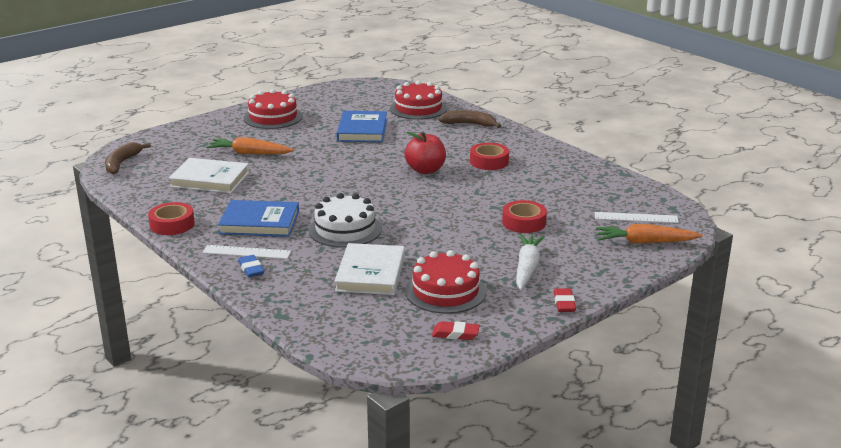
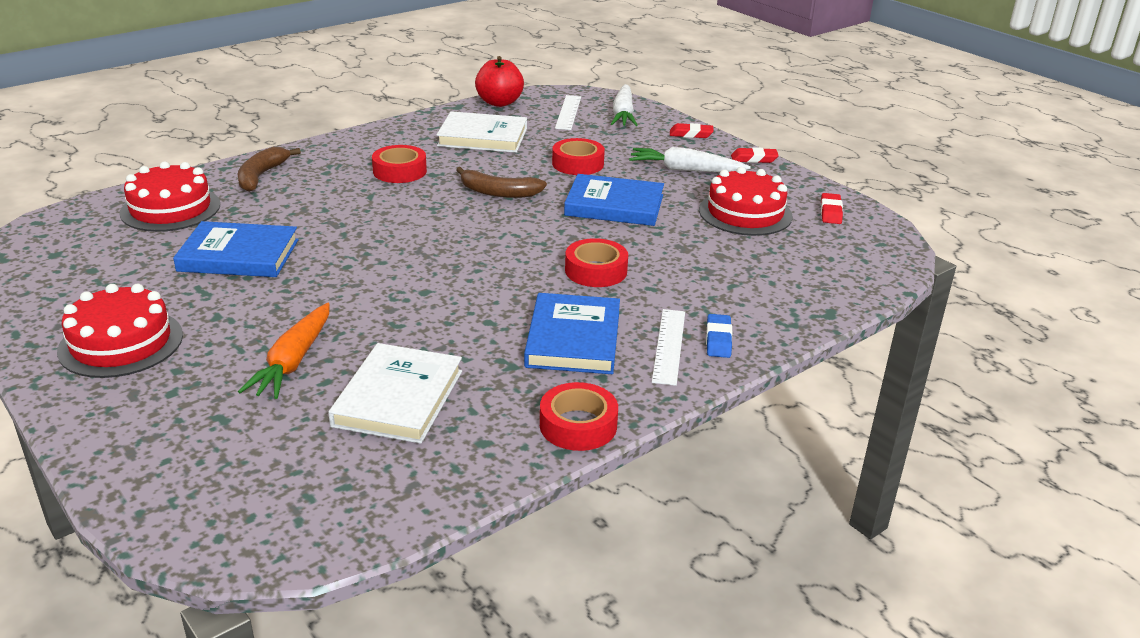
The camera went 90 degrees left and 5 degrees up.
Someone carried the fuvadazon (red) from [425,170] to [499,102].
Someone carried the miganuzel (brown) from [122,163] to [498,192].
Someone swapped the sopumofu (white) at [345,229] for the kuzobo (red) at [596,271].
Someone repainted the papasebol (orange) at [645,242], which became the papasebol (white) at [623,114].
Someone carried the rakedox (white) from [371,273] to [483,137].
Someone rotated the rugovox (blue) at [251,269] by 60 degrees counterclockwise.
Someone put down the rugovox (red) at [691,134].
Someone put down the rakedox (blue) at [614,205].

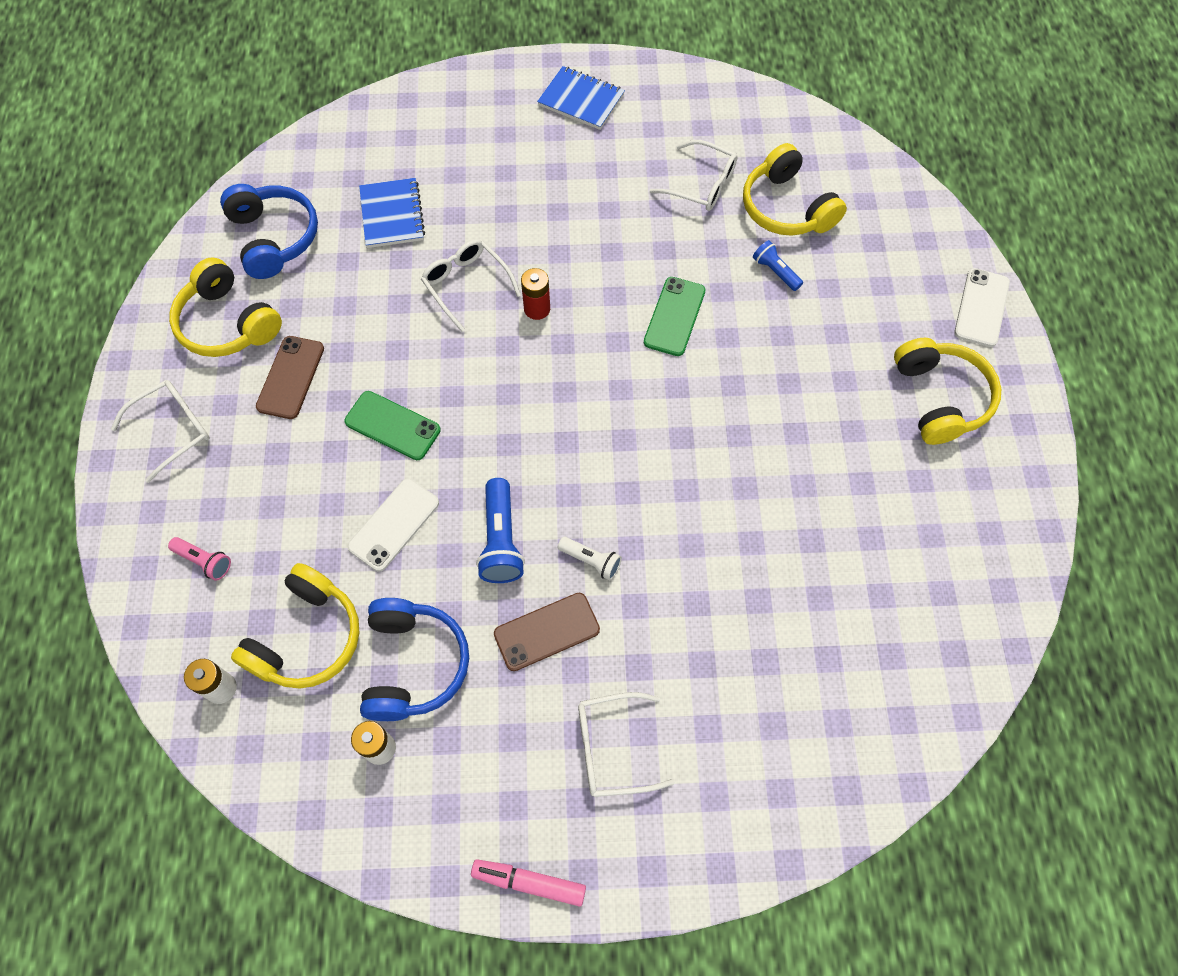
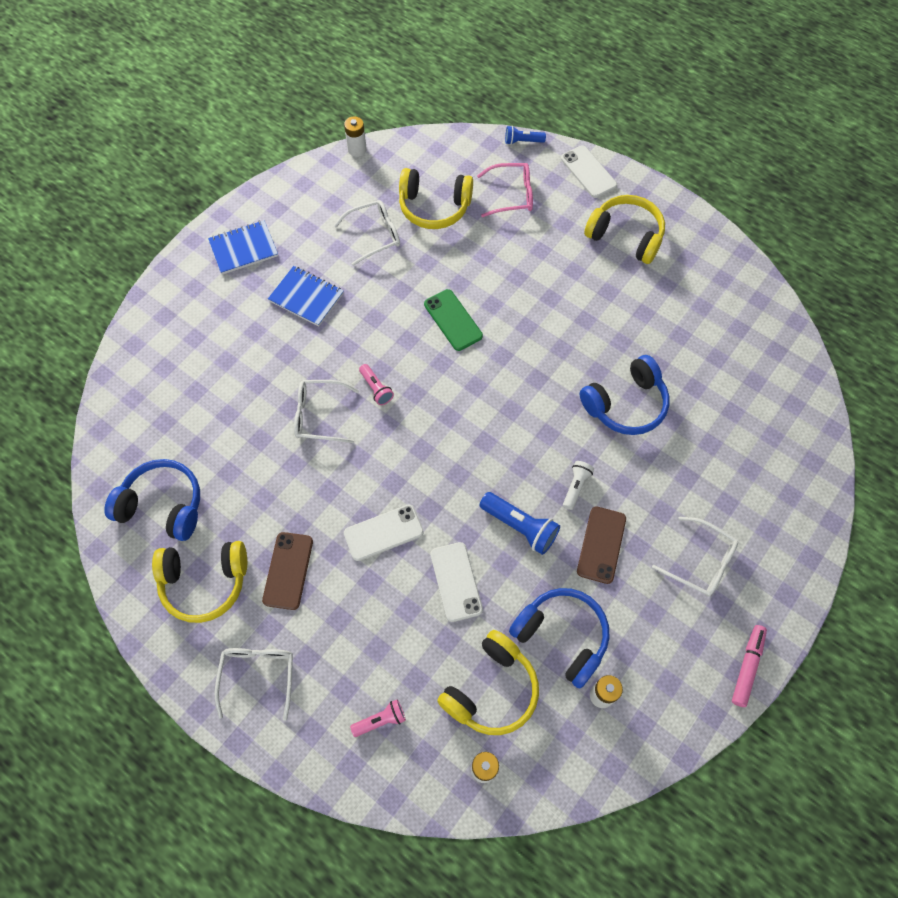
The camera went 50 degrees left and 0 degrees up.
Someone carried the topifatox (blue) from [392,215] to [306,297].
Someone carried the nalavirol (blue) from [775,272] to [522,141].
Someone swapped the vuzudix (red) at [537,309] for the nalavirol (pink) at [376,388].
Someone rotated the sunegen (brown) at [291,377] by 45 degrees clockwise.
Someone repainted the sunegen (green) at [392,426], which became the sunegen (white) at [383,533].
Someone rotated the nalavirol (white) at [591,561] by 45 degrees counterclockwise.
Someone rotated the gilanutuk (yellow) at [307,637] by 60 degrees clockwise.
Someone rotated the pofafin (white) at [612,748] by 90 degrees counterclockwise.
Someone rotated the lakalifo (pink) at [529,882] by 150 degrees clockwise.
Someone put down the vuzudix (white) at [357,149].
Someone put down the pofafin (pink) at [511,195].
Someone put down the gilanutuk (blue) at [626,404].

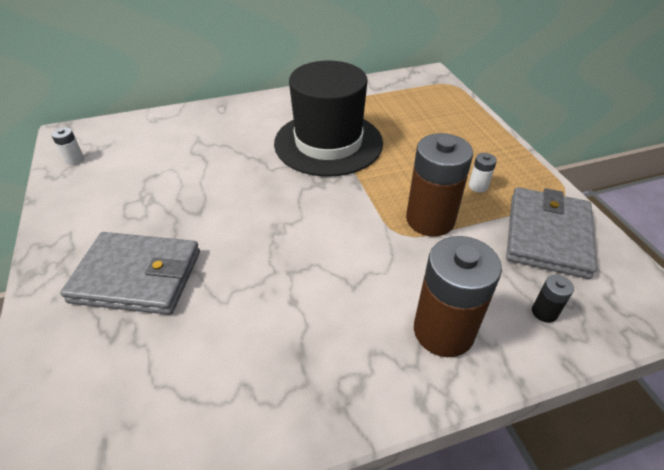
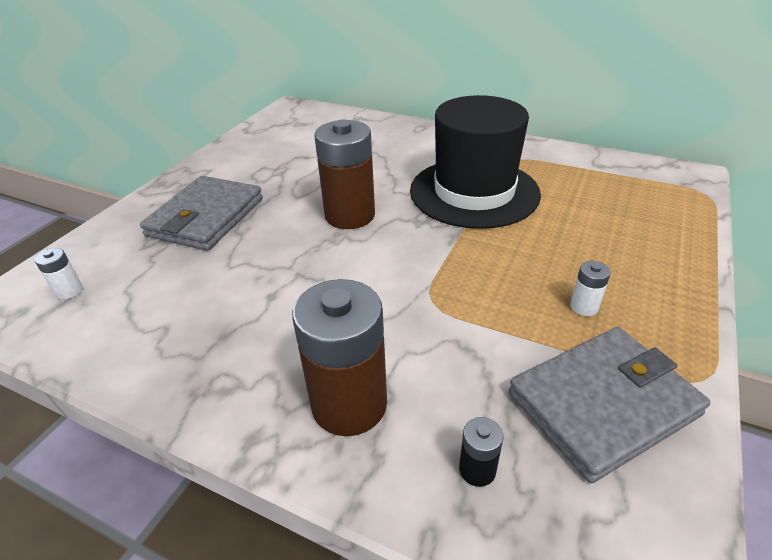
The camera went 45 degrees right and 5 degrees down.
Someone carried the vuzudix (white) from [74,160] to [69,291].
Someone carried the vuzudix (brown) from [430,220] to [350,215].
Someone rotated the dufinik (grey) at [137,276] by 60 degrees clockwise.

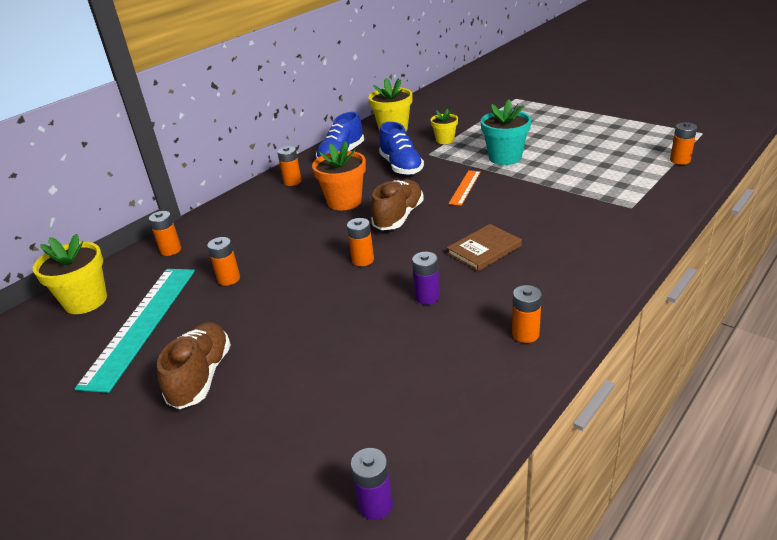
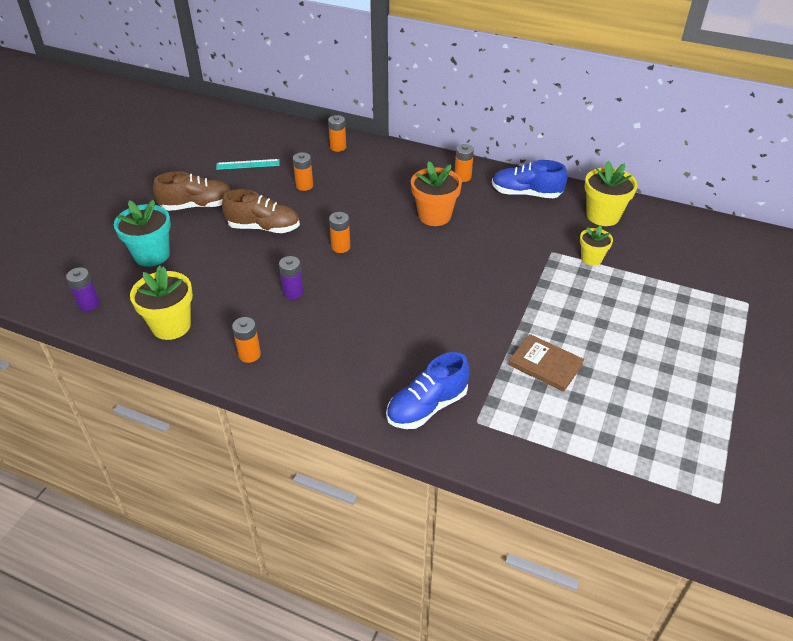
The camera went 70 degrees right and 10 degrees up.
Someone carried the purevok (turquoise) from [505,157] to [152,255].
Someone carried the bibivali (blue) from [401,166] to [427,407].
Someone took away the vuzudix (orange) at [680,160].
Someone took away the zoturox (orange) at [465,187].
Someone carried the bibivali (brown) from [398,217] to [264,228].
Someone carried the rakedox (brown) from [484,250] to [545,365].
Someone carried the purevok (yellow) from [86,301] to [171,326].
Someone scaled the zoturox (turquoise) at [141,324] by 0.49.

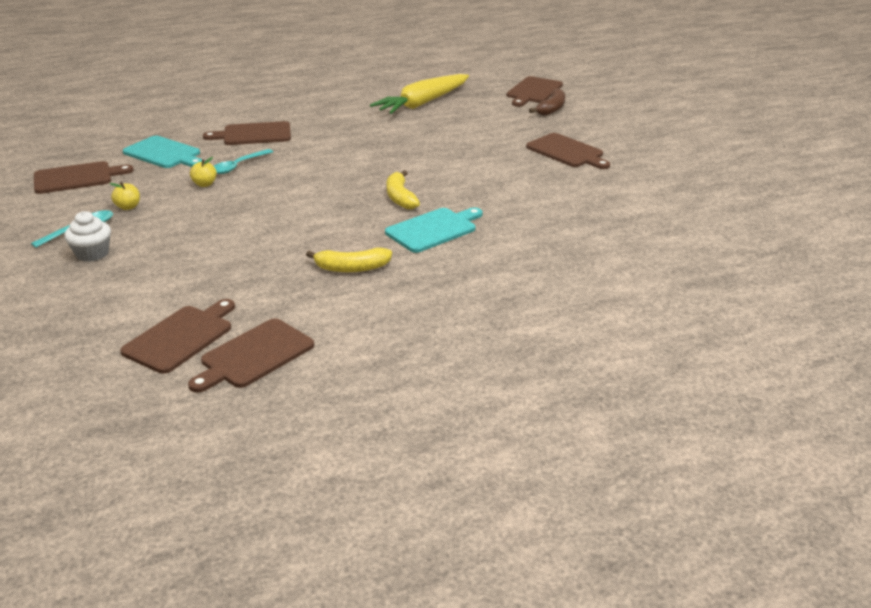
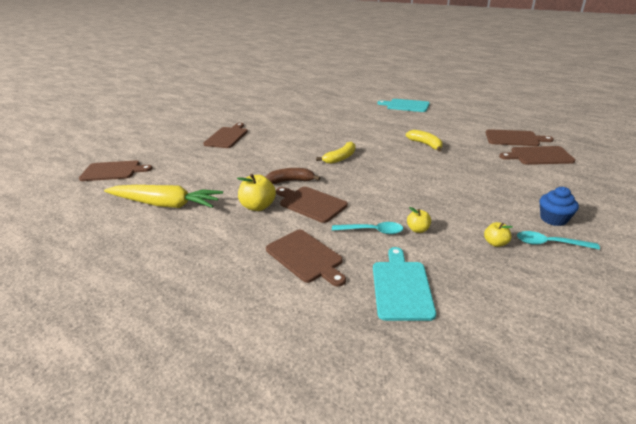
The camera went 120 degrees left and 0 degrees up.
Someone carried the miganuzel (brown) from [551,109] to [291,181].
Someone carried the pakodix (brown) from [77,178] to [311,203].
Someone carried the pakodix (turquoise) from [434,229] to [406,105].
Someone repainted the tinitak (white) at [92,253], which became the tinitak (blue) at [553,219].
Someone put down the fuvadazon (yellow) at [258,206].

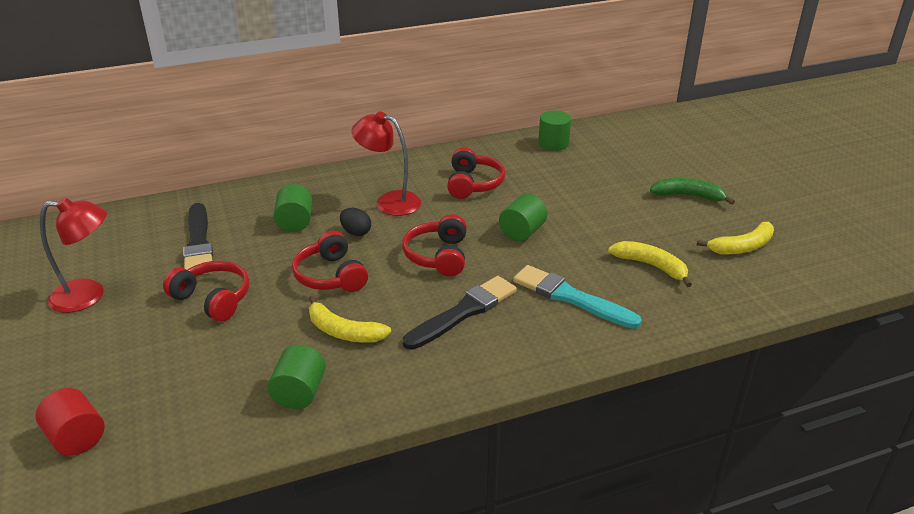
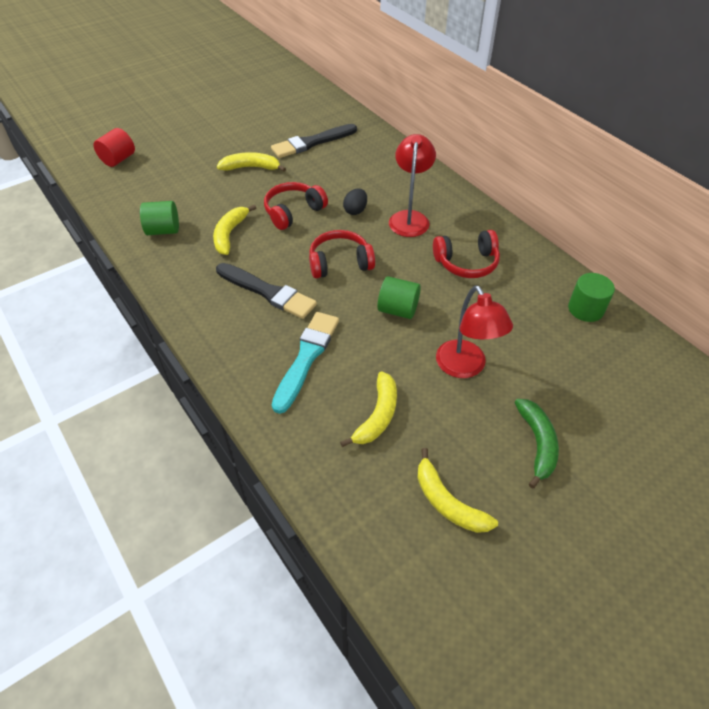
The camera went 75 degrees right and 15 degrees up.
Someone took away the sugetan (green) at [295,222].
Someone carried the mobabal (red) from [88,295] to [465,367].
Someone swapped the gilanutuk (red) at [213,299] for the miganuzel (yellow) at [251,167].

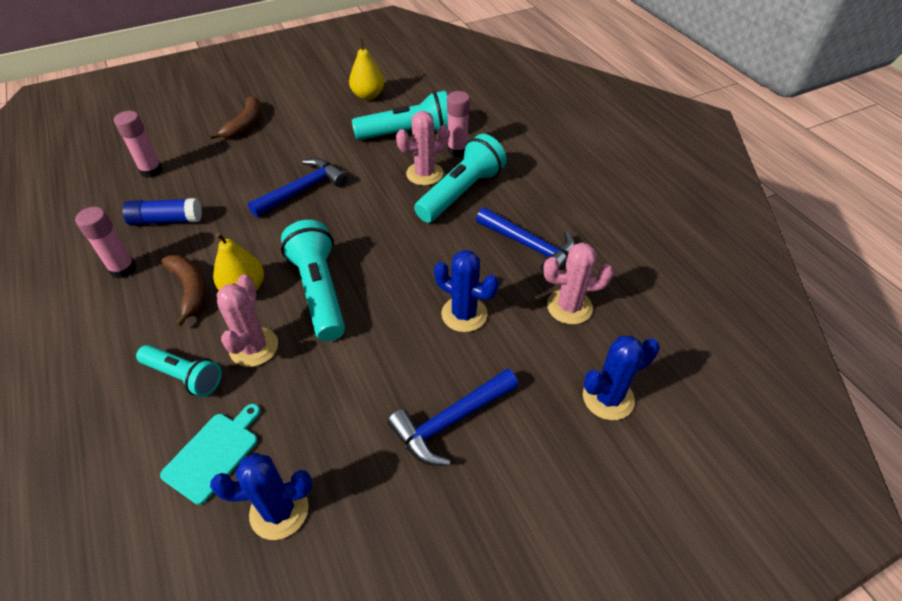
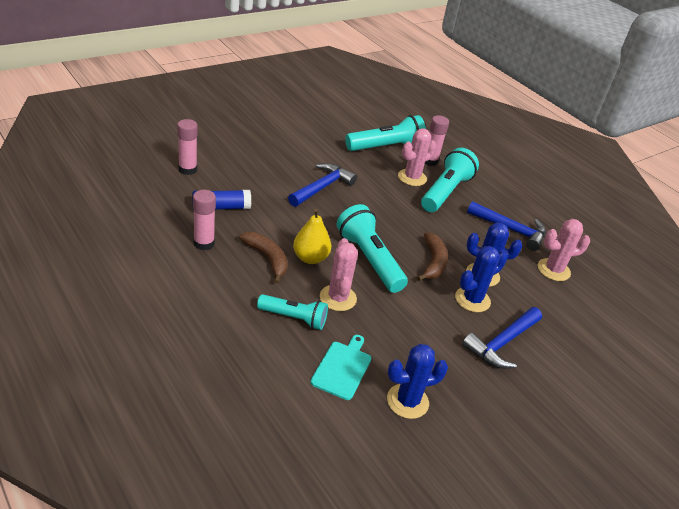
The camera went 15 degrees left and 10 degrees down.
Someone took away the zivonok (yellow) at [368,95].
Someone carried the miganuzel (brown) from [245,124] to [433,262].
Someone carried the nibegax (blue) from [608,398] to [472,299].

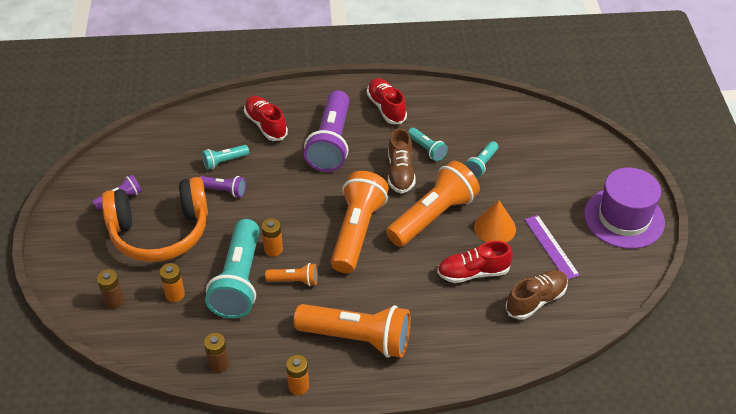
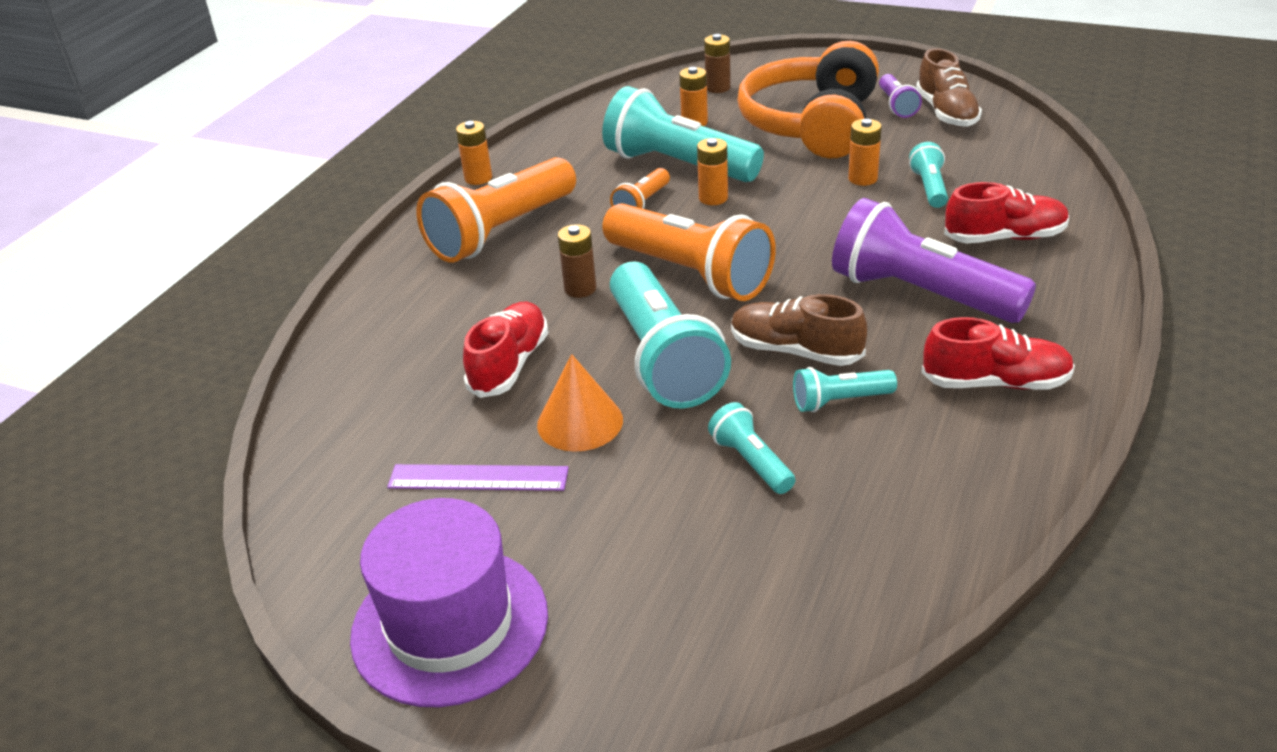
The camera went 120 degrees right and 10 degrees down.
Someone repainted the nalavirol (orange) at [433,216], which became the nalavirol (turquoise) at [663,358].
Someone swapped the nalavirol (purple) at [224,190] for the vuzudix (orange) at [862,178].
Someone carried the bibivali (brown) from [536,300] to [946,113].
Someone carried the vuzudix (brown) from [219,364] to [580,289].

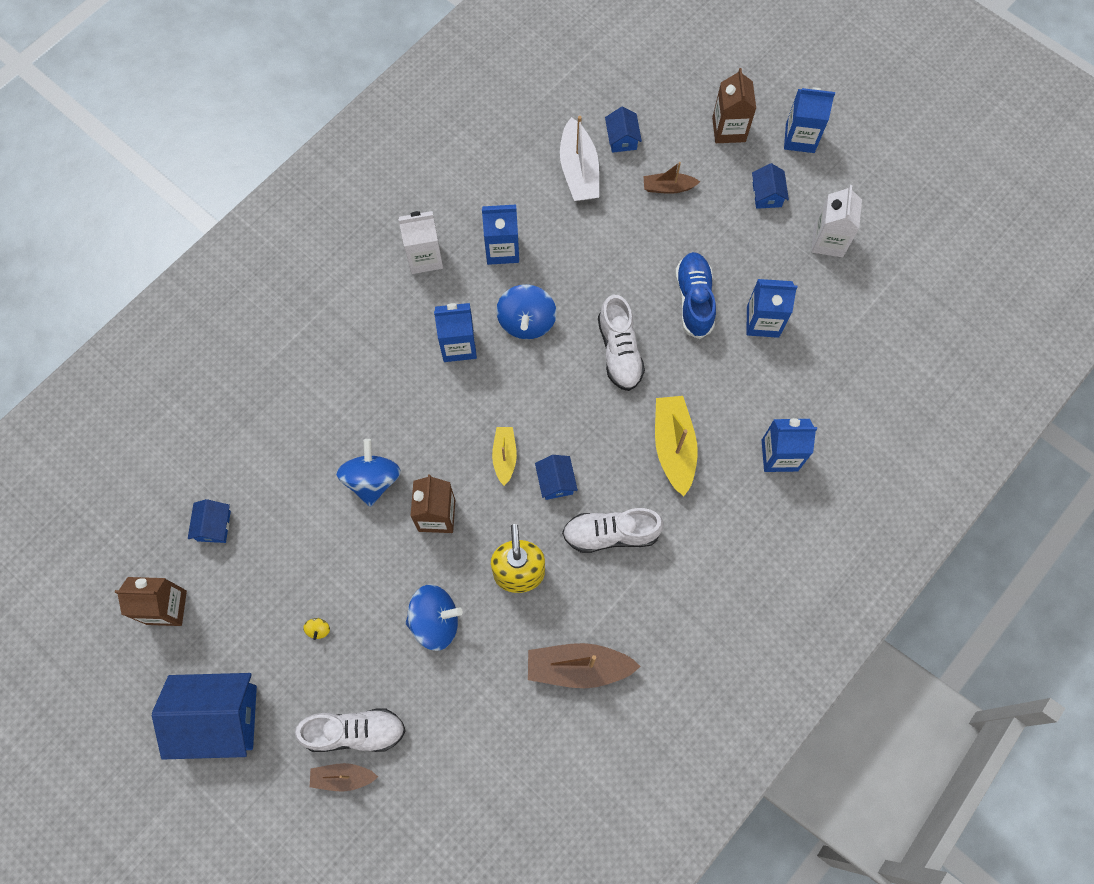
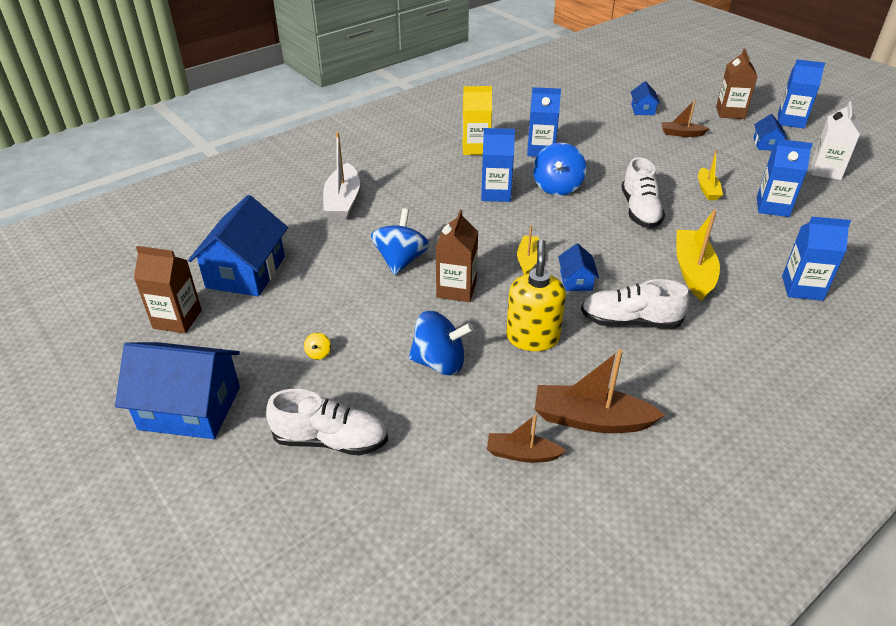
The camera went 10 degrees right and 30 degrees down.
Someone carried the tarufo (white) from [579,170] to [343,201].
Someone repainted the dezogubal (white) at [424,257], which became the dezogubal (yellow) at [476,148].
Someone swapped the bibivali (blue) at [694,300] for the tarufo (yellow) at [707,190].
Someone scaled the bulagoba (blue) at [214,526] by 2.07.
Someone carried the tarufo (brown) from [343,777] to [522,454].

